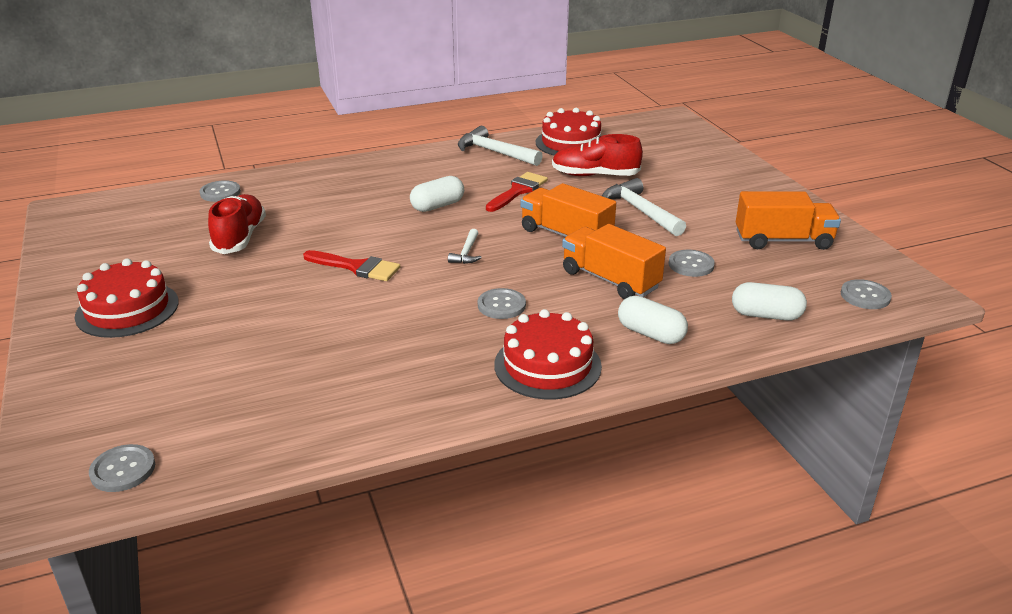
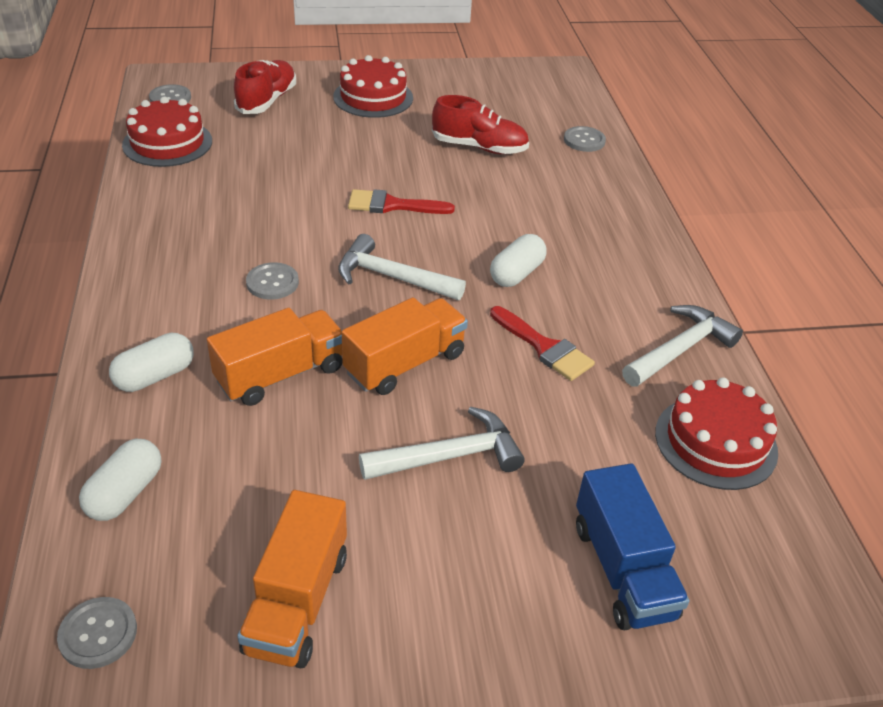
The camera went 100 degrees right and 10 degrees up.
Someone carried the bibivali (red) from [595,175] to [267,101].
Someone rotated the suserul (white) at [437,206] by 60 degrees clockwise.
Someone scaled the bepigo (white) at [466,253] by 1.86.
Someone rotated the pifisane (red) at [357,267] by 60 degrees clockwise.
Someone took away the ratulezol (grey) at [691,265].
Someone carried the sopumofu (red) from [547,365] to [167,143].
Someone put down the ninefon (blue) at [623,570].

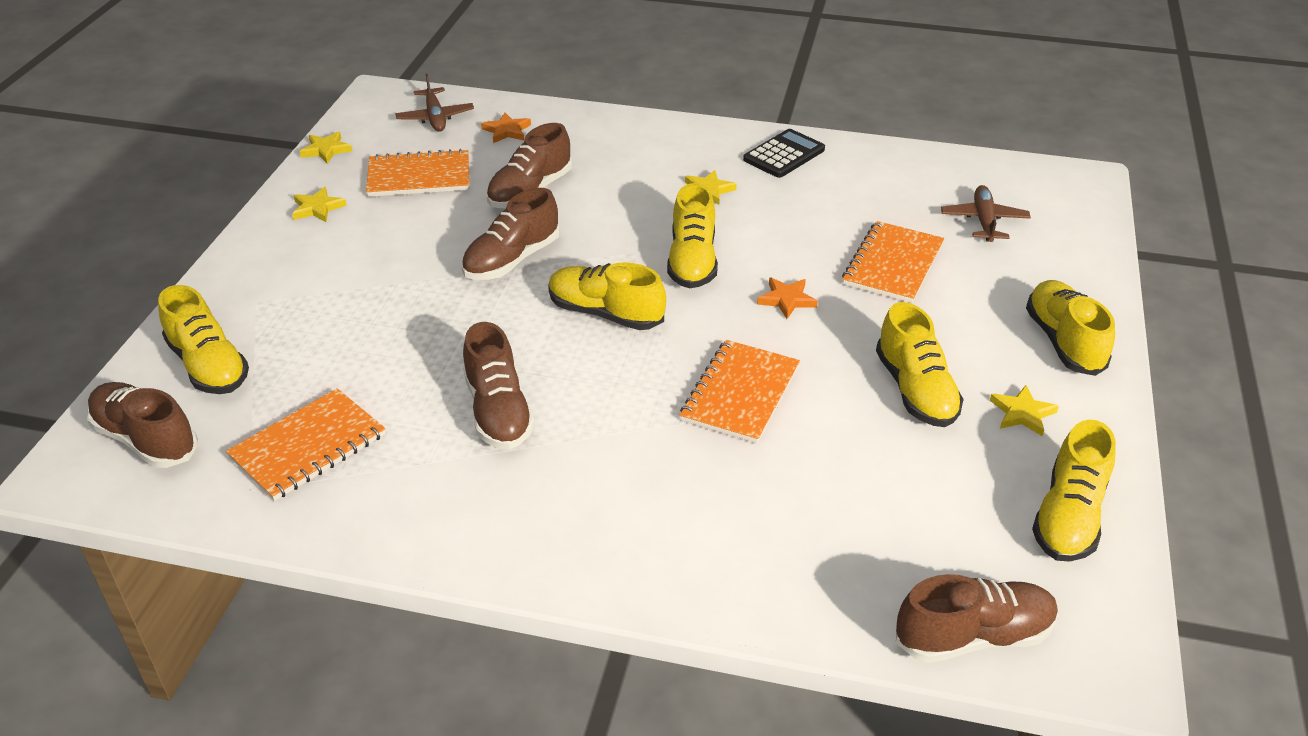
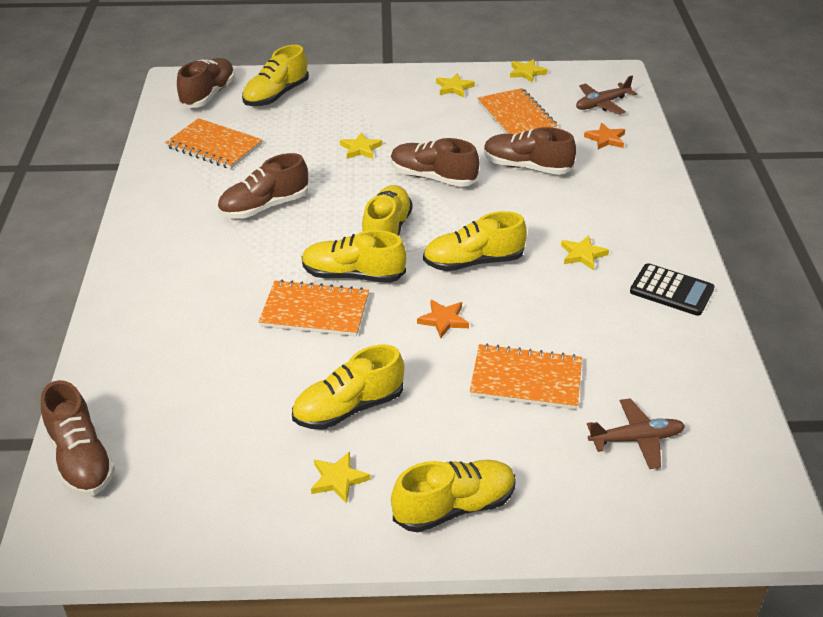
The camera went 75 degrees right and 0 degrees up.
Someone carried the bibivali (yellow) from [1068,517] to [353,275].
Someone put down the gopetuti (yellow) at [360,149].

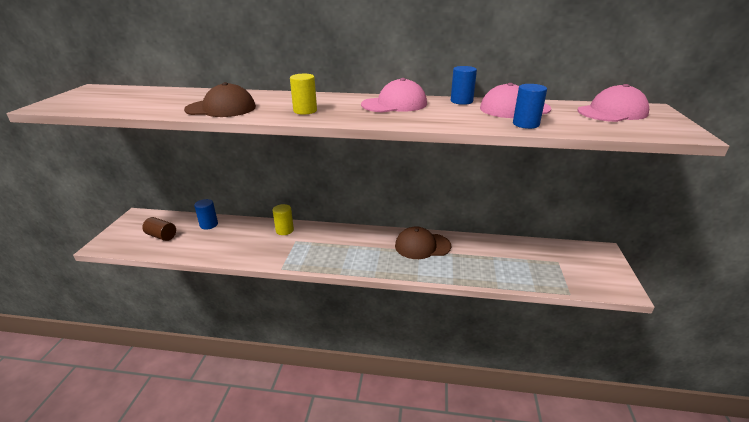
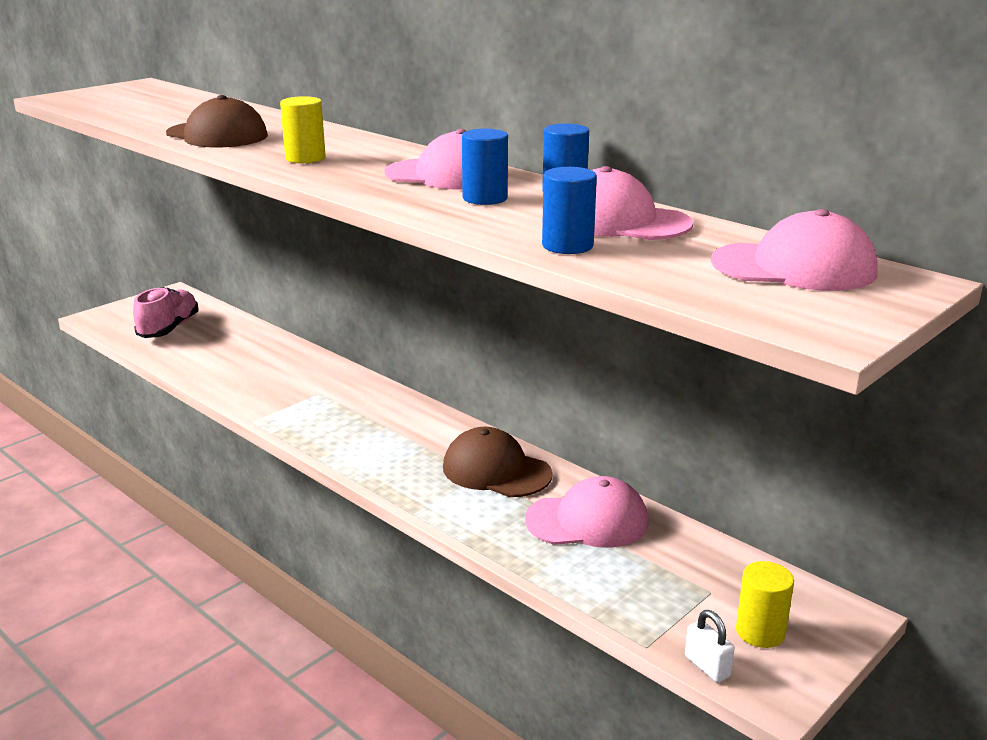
The camera went 35 degrees right and 5 degrees down.
Someone carried the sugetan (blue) from [209,224] to [485,198].
Someone carried the sugetan (yellow) from [284,230] to [760,632].
Someone swapped the sugetan (brown) at [161,236] for the bibivali (pink) at [169,329].
Someone put down the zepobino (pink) at [587,521].
Someone put down the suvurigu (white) at [707,667].

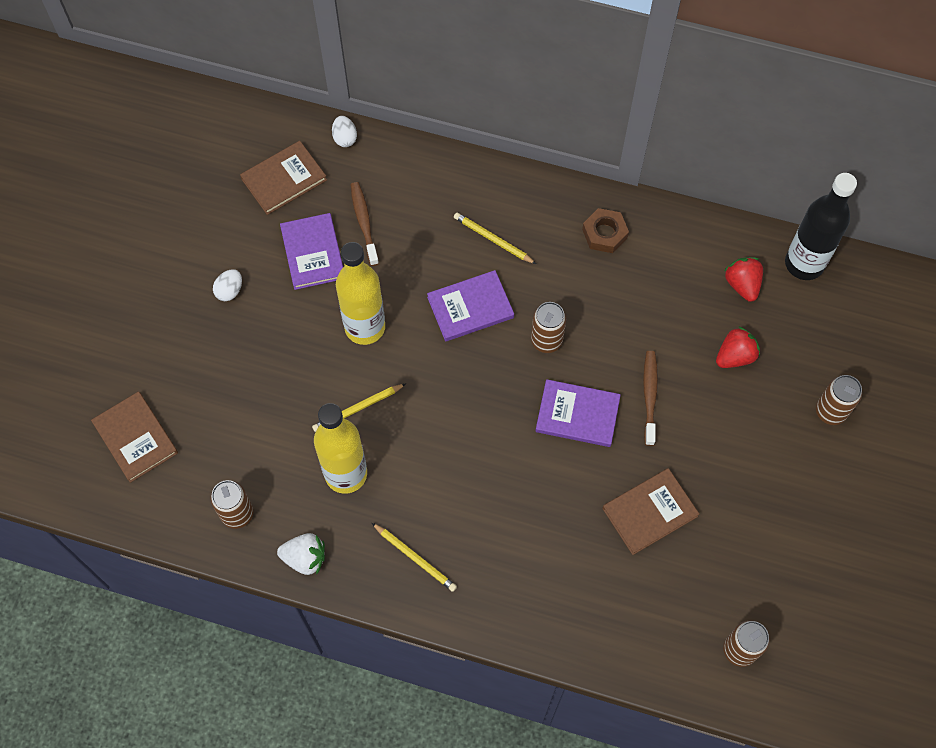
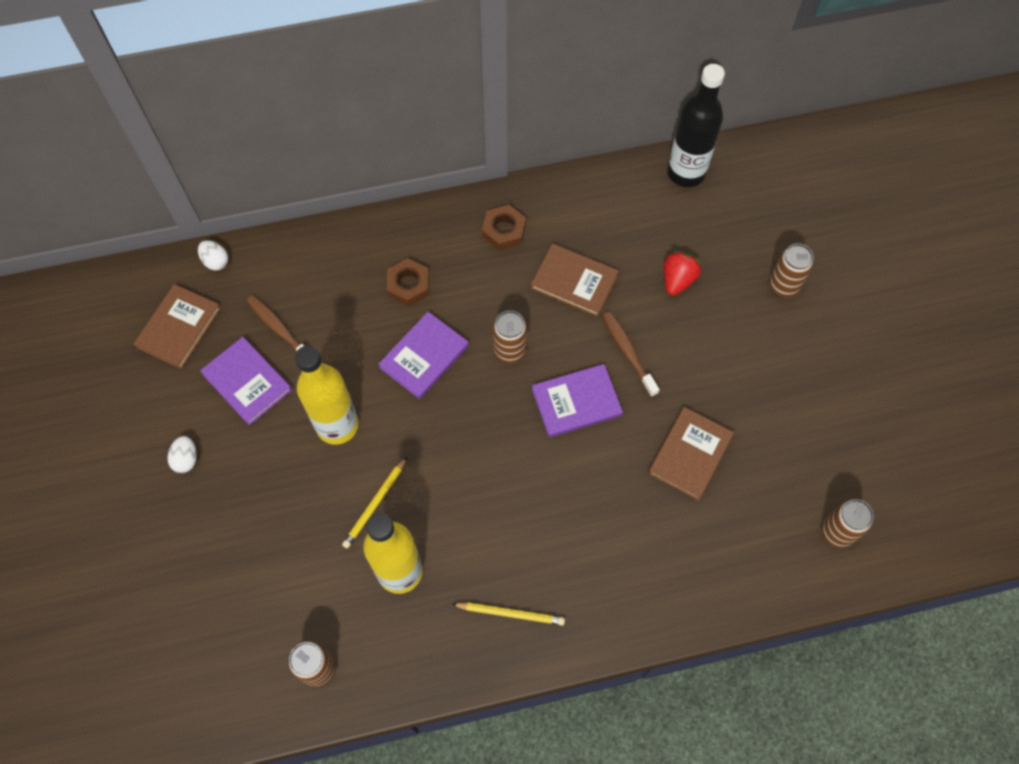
The camera went 30 degrees left and 0 degrees up.
Someone swapped the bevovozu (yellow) at [493,239] for the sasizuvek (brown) at [408,285].
Someone took away the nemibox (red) at [742,285].
Someone carried the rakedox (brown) from [136,438] to [574,281].
Someone took away the nemibox (white) at [305,558].

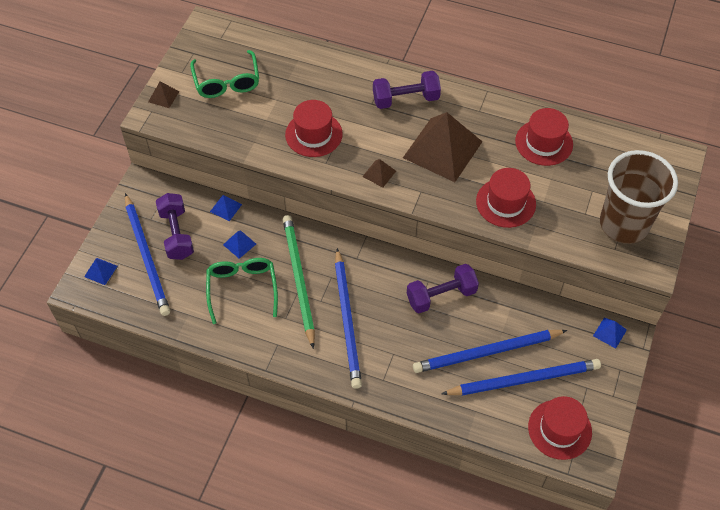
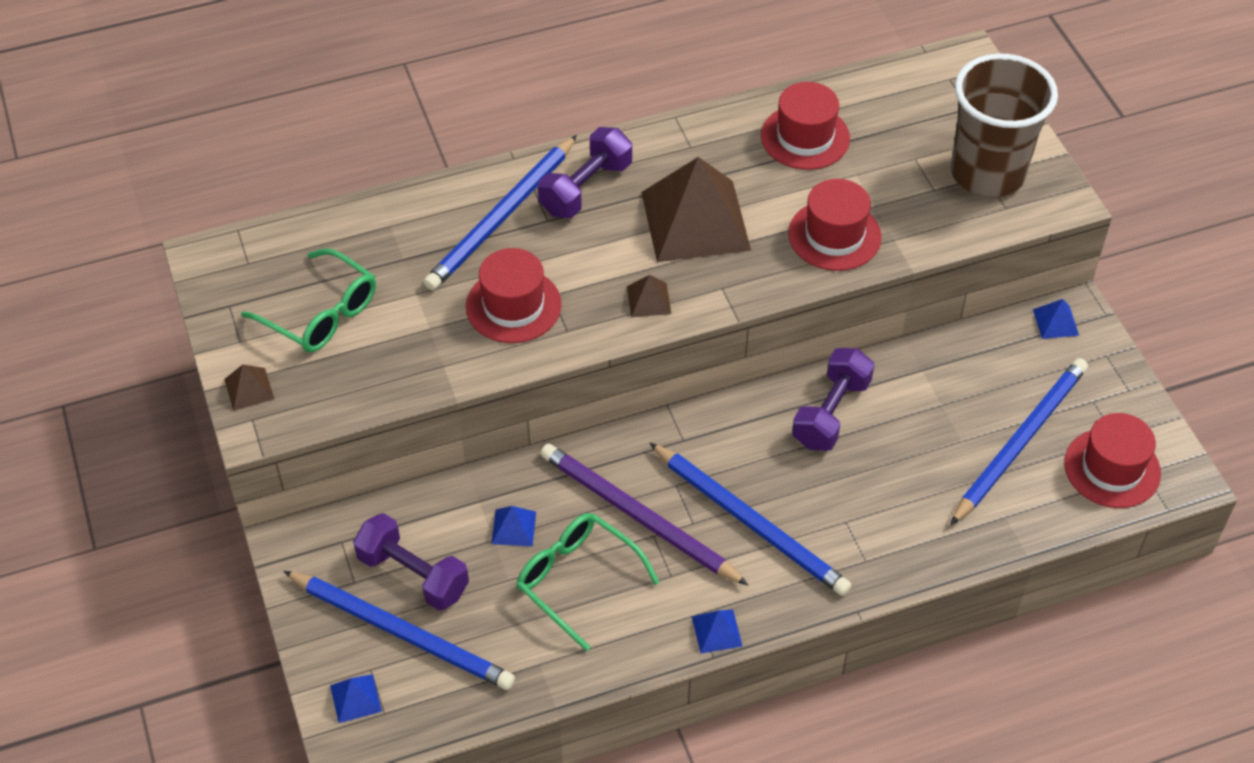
The camera went 40 degrees left and 5 degrees down.
Someone carried the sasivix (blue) from [225,208] to [716,631].
Someone repainted the bevovozu (green) at [299,279], which became the bevovozu (purple) at [638,516].
Someone carried the bevovozu (blue) from [486,352] to [501,217].

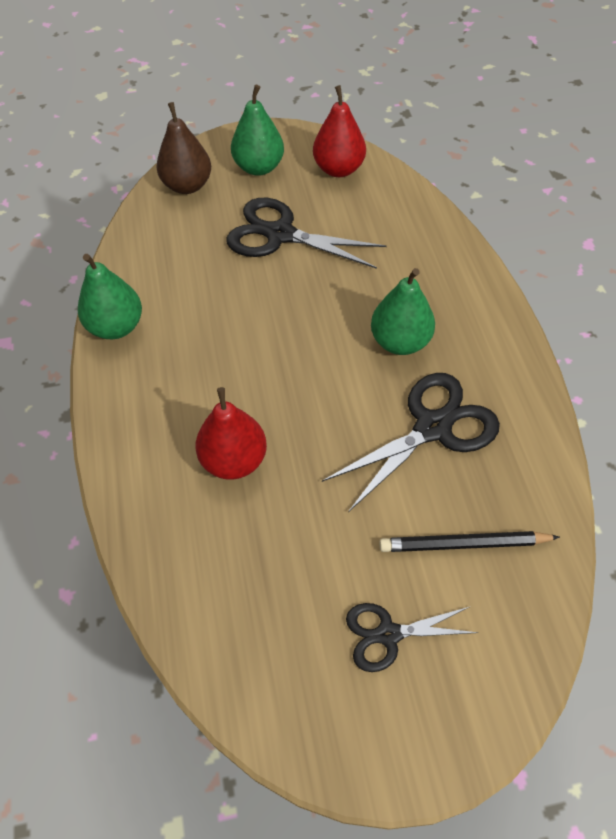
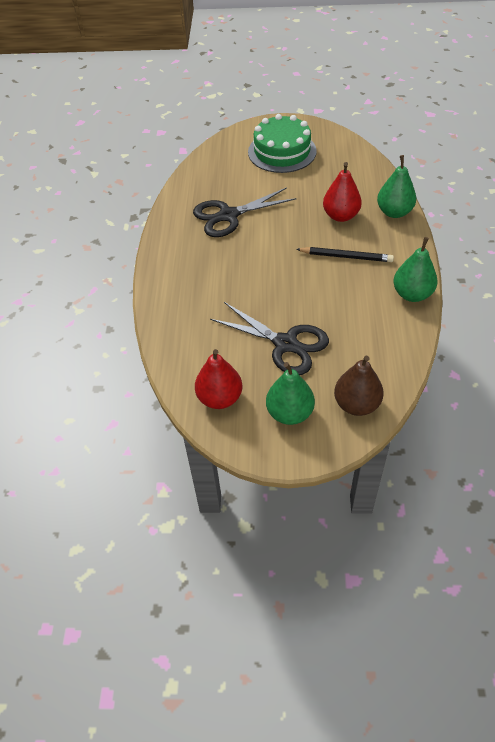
The camera went 165 degrees left and 5 degrees down.
Someone carried the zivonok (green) from [400,342] to [394,212].
Someone carried the bevovozu (black) from [463,544] to [346,257].
Someone swapped the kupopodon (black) at [388,634] for the sopumofu (green) at [282,151].

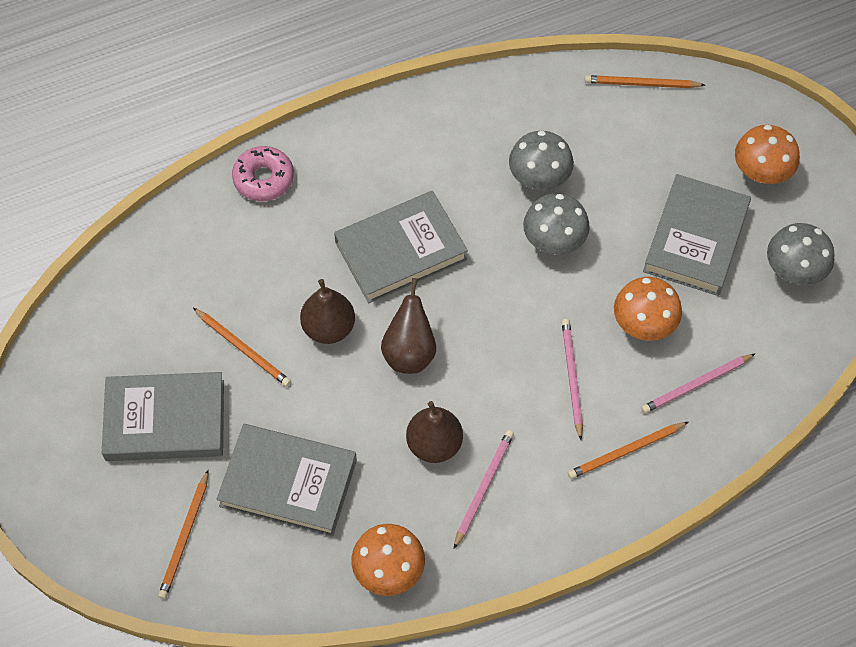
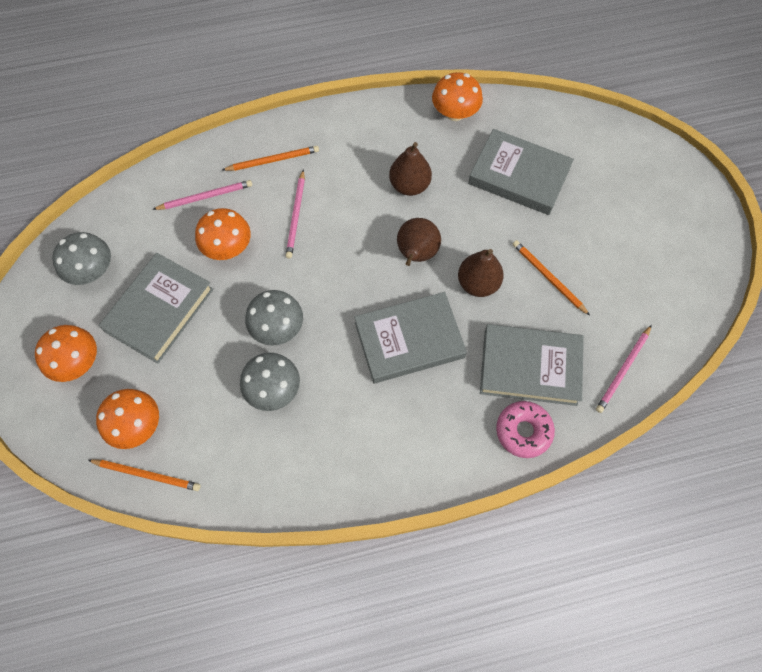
The camera went 170 degrees left and 5 degrees up.
Someone carried the rakedox (grey) from [165,420] to [530,367].
Someone carried the bevovozu (pink) from [483,487] to [623,370].
Someone took away the bevovozu (orange) at [185,537].
Someone put down the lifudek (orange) at [137,425].

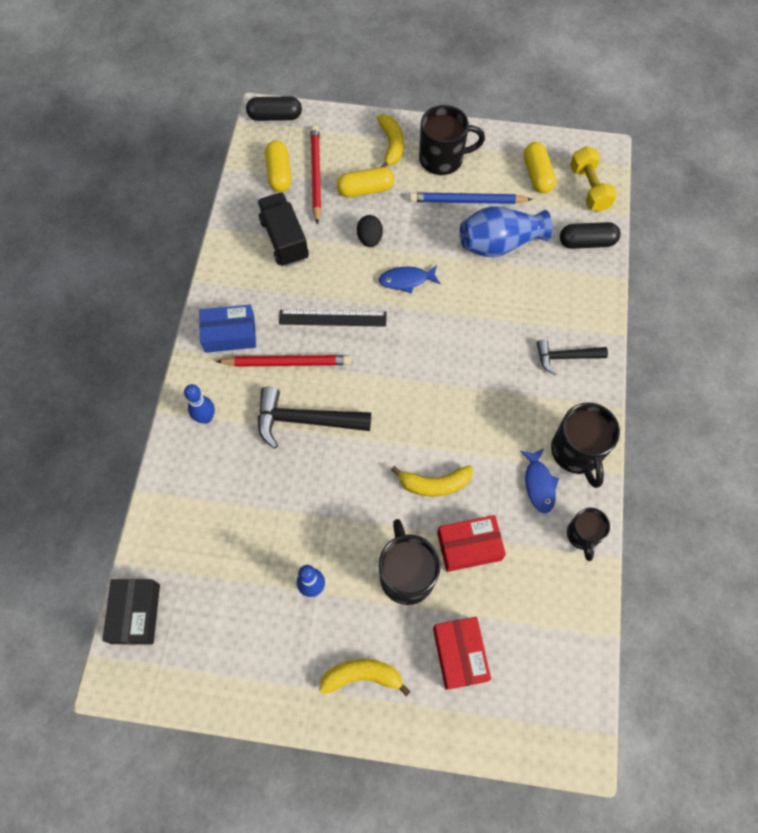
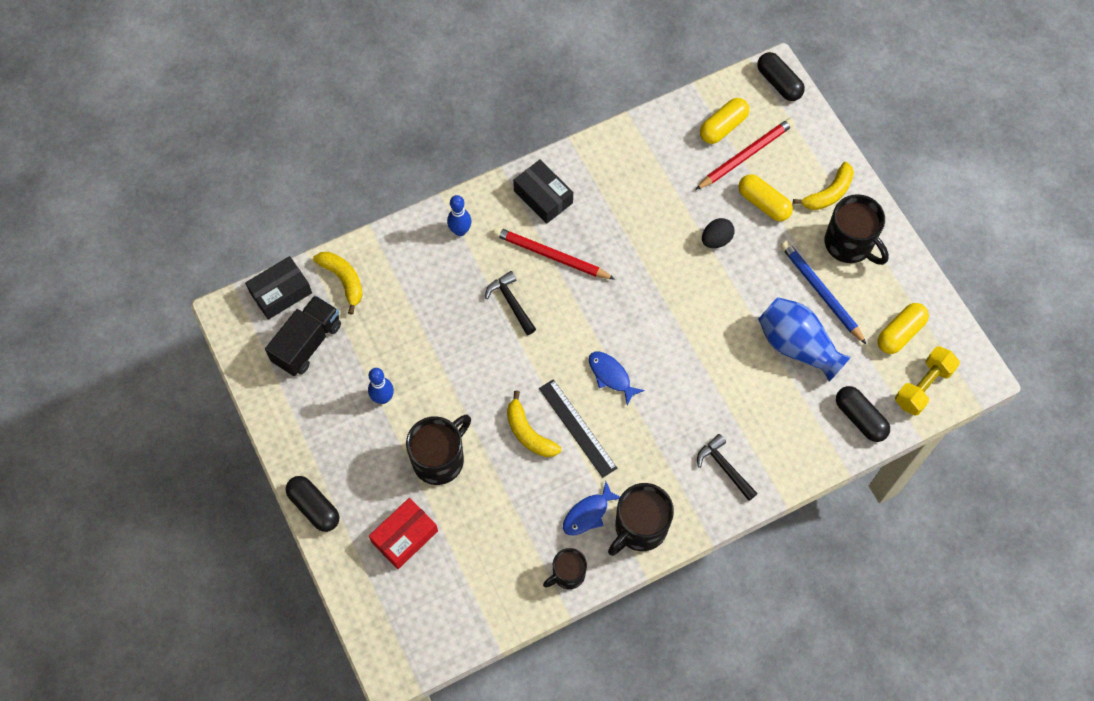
The camera went 55 degrees right and 0 degrees up.
Someone carried the ninefon (black) from [284,240] to [307,343].
Someone carried the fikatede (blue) from [406,280] to [611,376].
Someone repainted the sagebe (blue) at [229,334], which became the sagebe (black) at [543,197].
Someone carried the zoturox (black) from [332,318] to [577,428].
Someone rotated the bevovozu (red) at [287,362] by 150 degrees clockwise.
Someone scaled the bepigo (black) at [304,420] by 0.62.
Someone took away the sagebe (red) at [469,546].
Someone carried the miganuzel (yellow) from [362,676] to [343,280].
Someone put down the suserul (black) at [314,507].

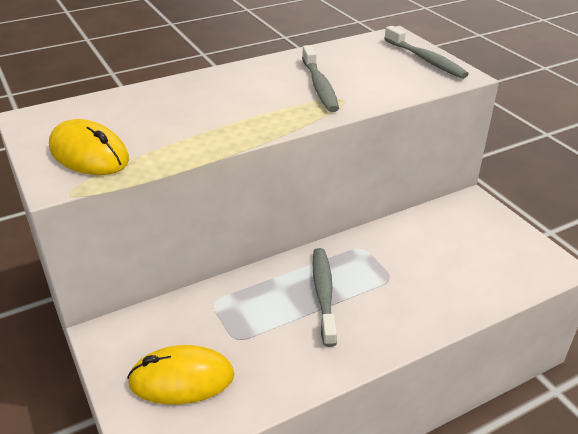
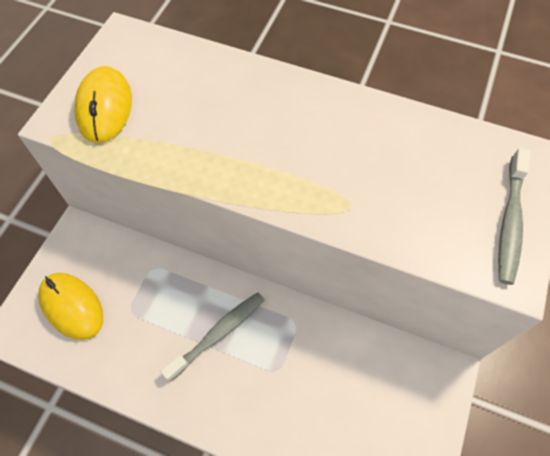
The camera went 50 degrees right and 25 degrees up.
Someone took away the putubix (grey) at [319,86].

